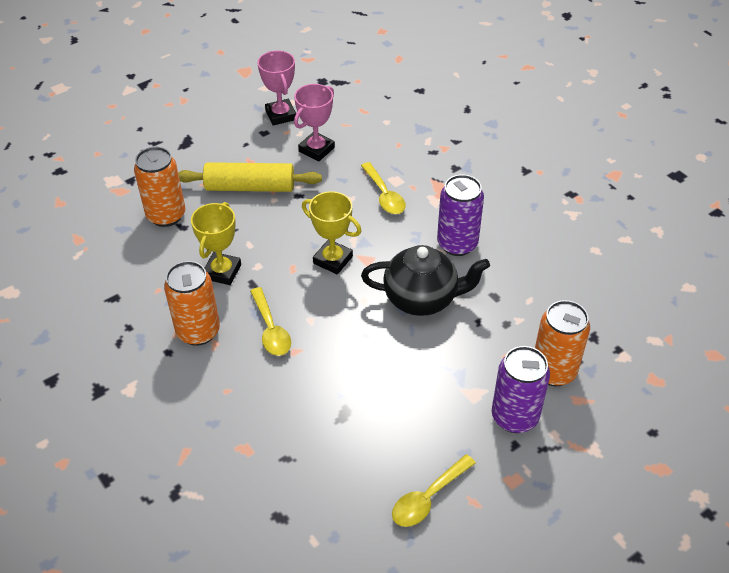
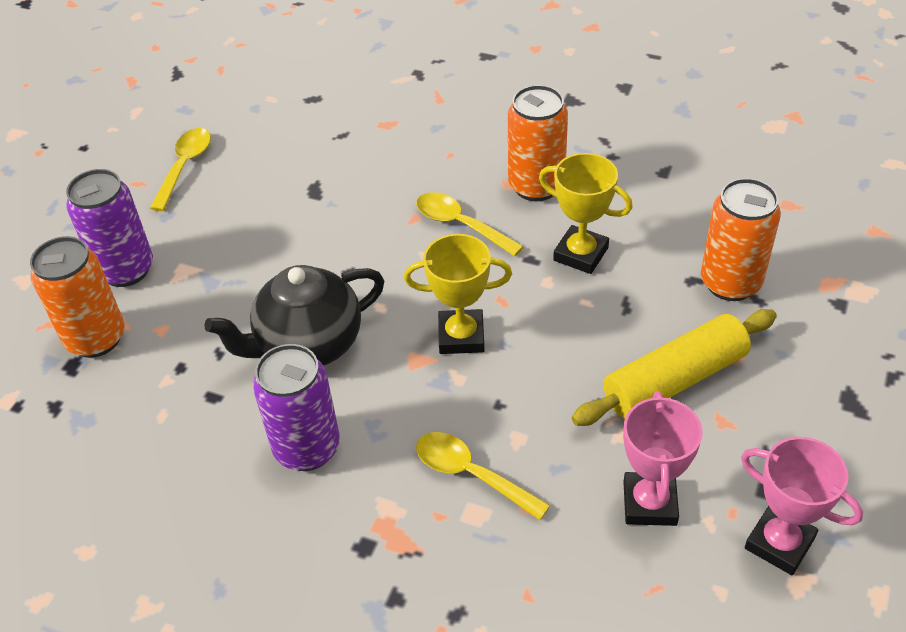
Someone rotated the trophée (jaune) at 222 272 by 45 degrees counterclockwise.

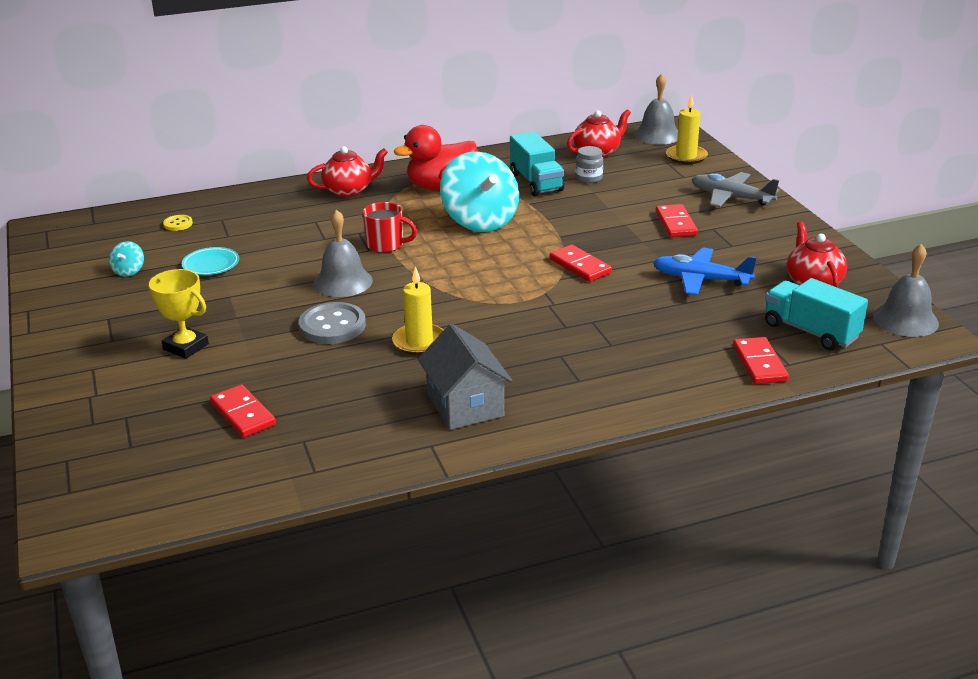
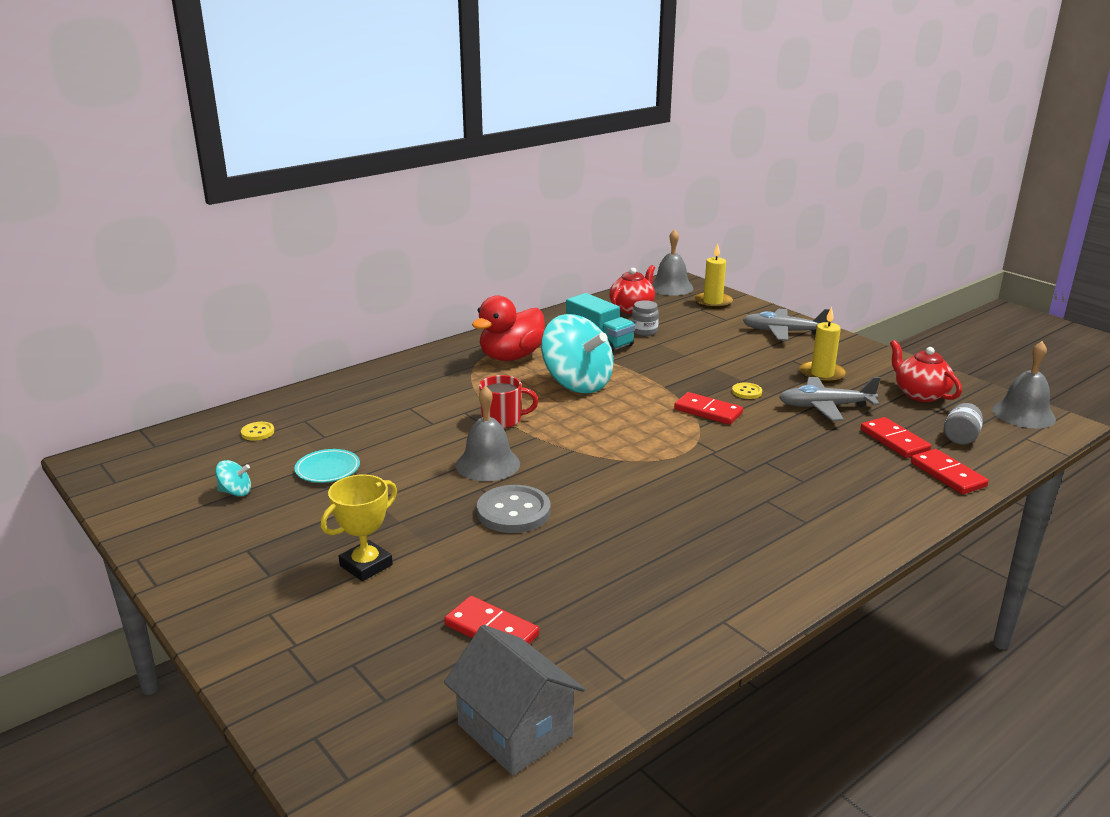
Someone took away the théière (rouge) at 349 190.
Someone carried the domino (rouge) from 676 223 to 894 440.
Someone rotated the toupie (turquoise) at 129 271 by 75 degrees counterclockwise.
Someone repainted the avion (bleu) at 700 279, which became the avion (gris) at 825 407.
Someone carried the bougie (jaune) from 419 342 to 822 374.
Someone rotated the trophée (jaune) at 186 347 by 60 degrees counterclockwise.
Someone swapped the camion (turquoise) at 810 331 for the bocal (gris) at 960 437.
Someone carried the maison (gris) from 465 405 to 515 729.
Someone put down the bouton (jaune) at 746 392.

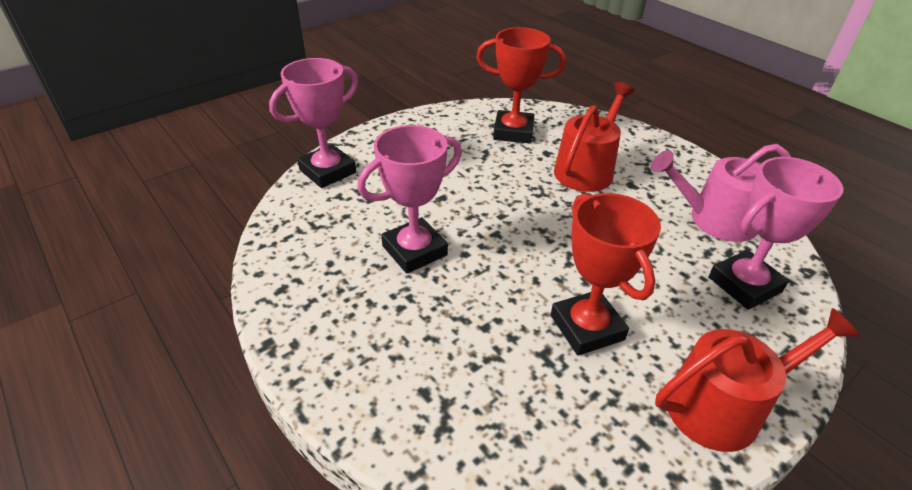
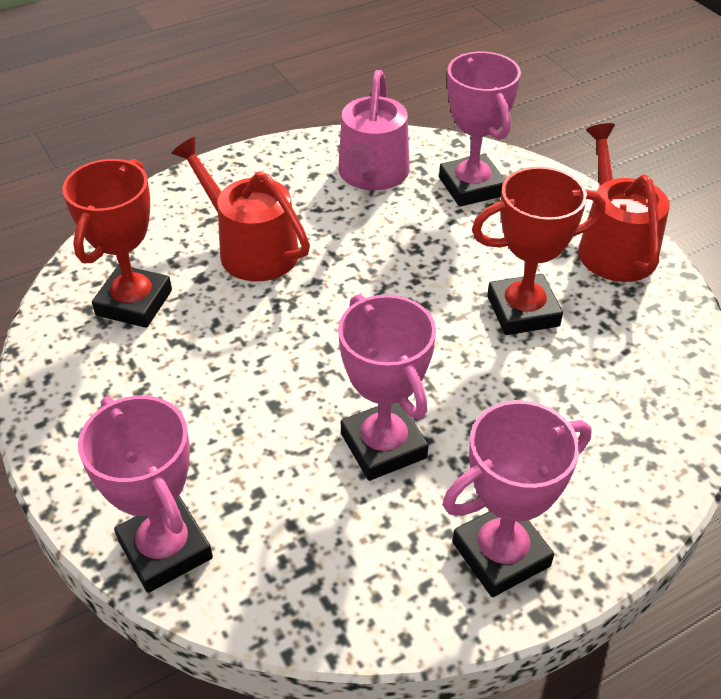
Someone put down the trophée (rose) at 501 554.

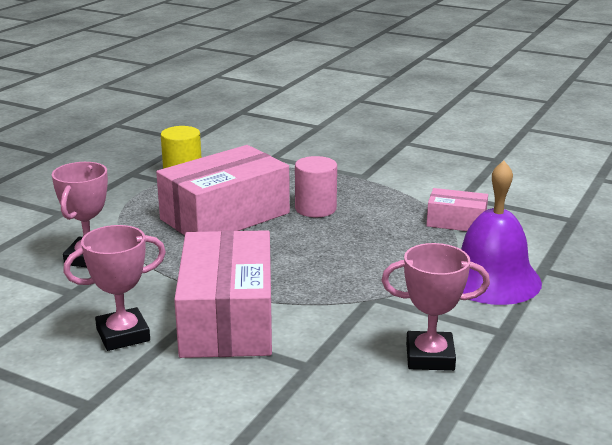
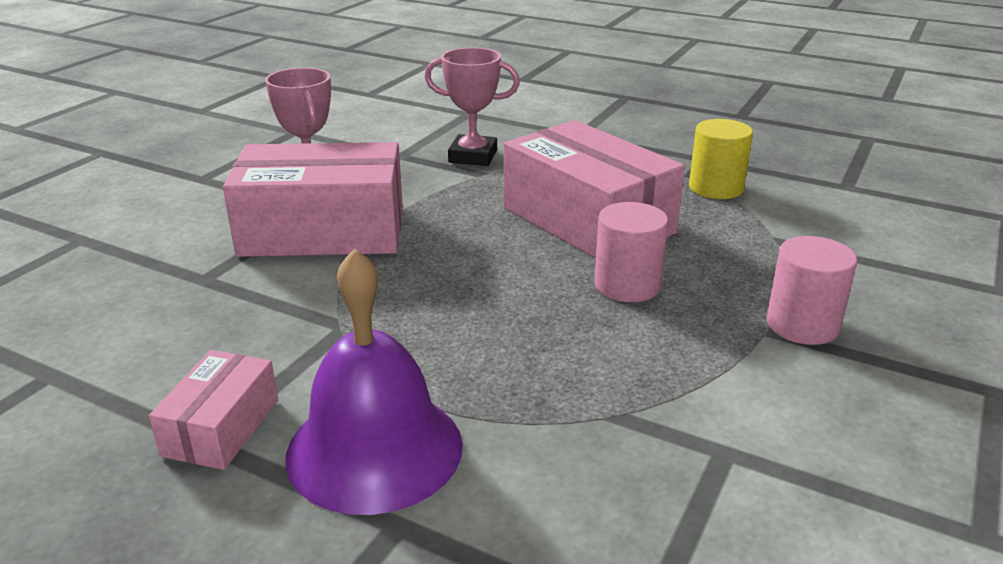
Someone carried the boîte (rose) from 456 222 to 221 427.
Someone took away the trophée (rose) at 430 357.
Someone put down the cylindre (rose) at 802 325.

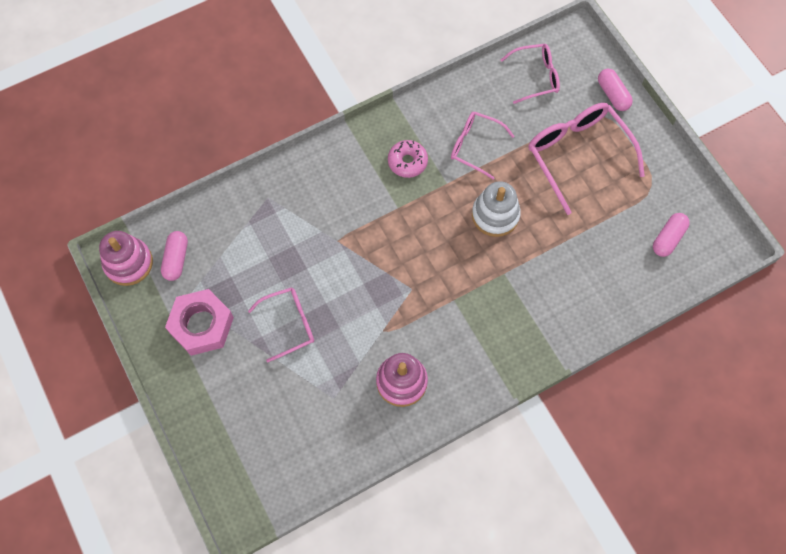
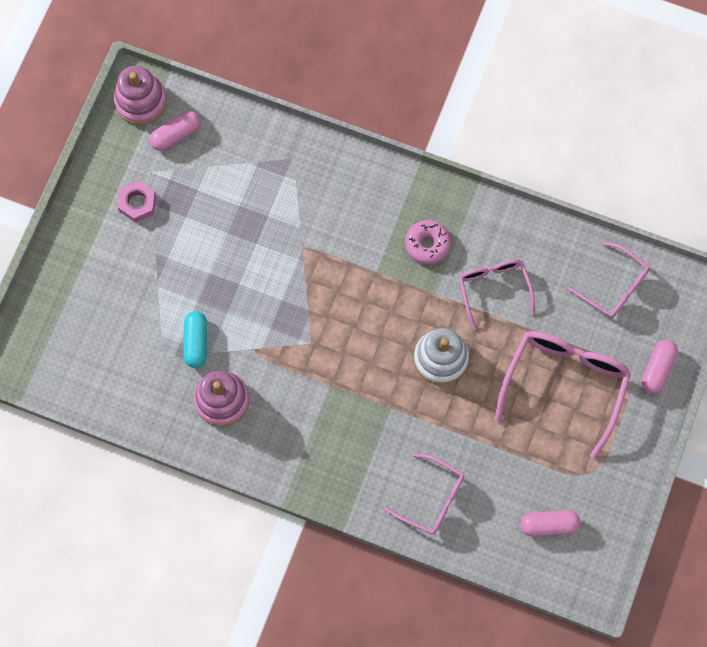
Someone carried the lunettes (rose) from 289 324 to 432 499.
Someone scaled the écrou (rose) at 202 325 by 0.58.
Someone put down the gélule (turquoise) at 196 342.

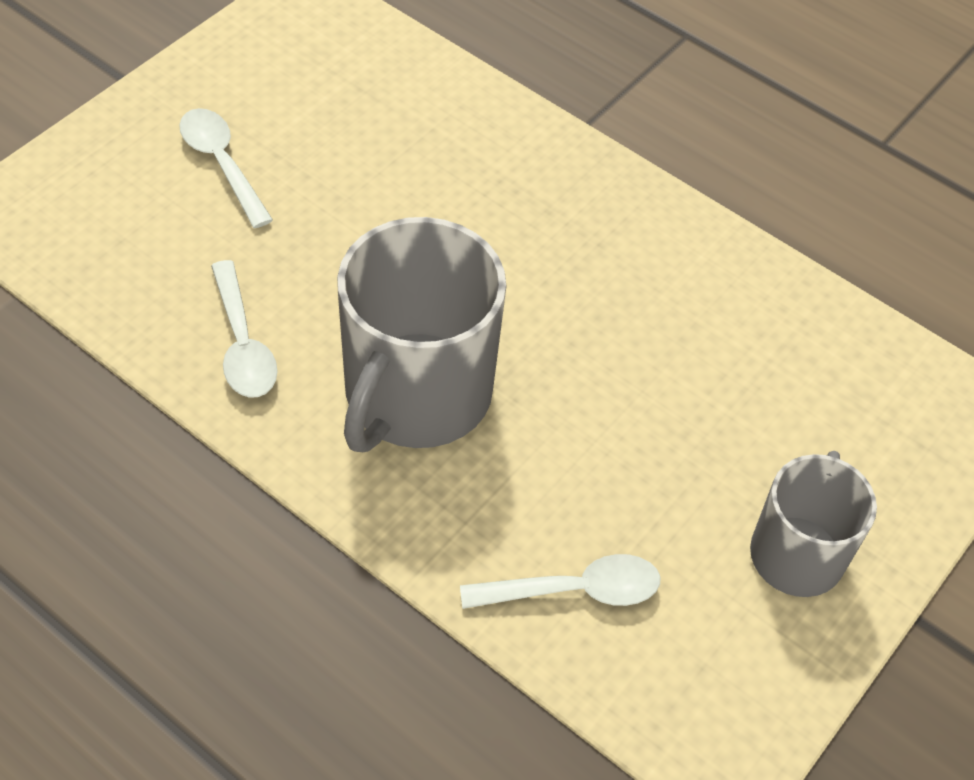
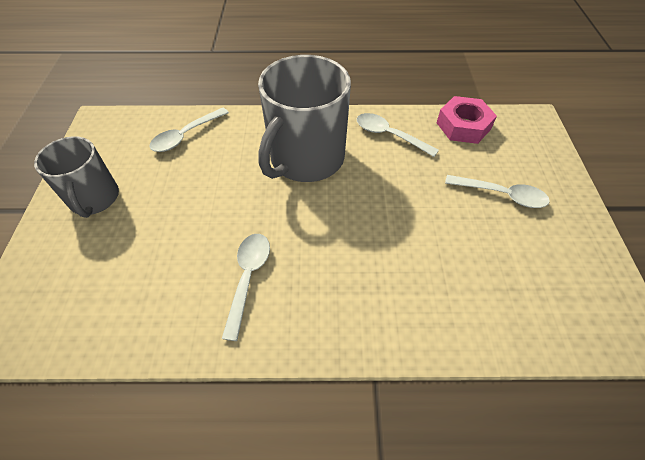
Someone rotated the tasse (gris) at 416 395 by 135 degrees counterclockwise.
Someone put down the écrou (rose) at 463 126.
Someone put down the cuillère (blanc) at 248 278.

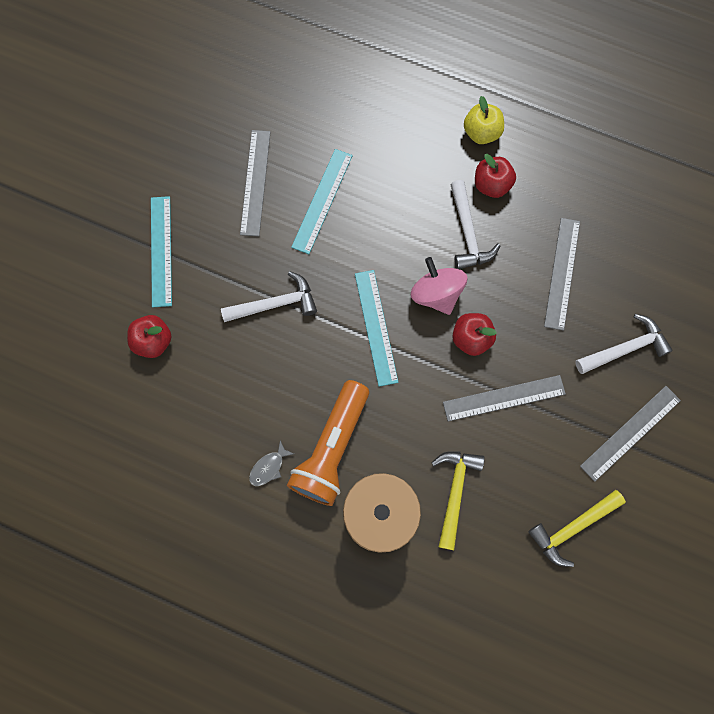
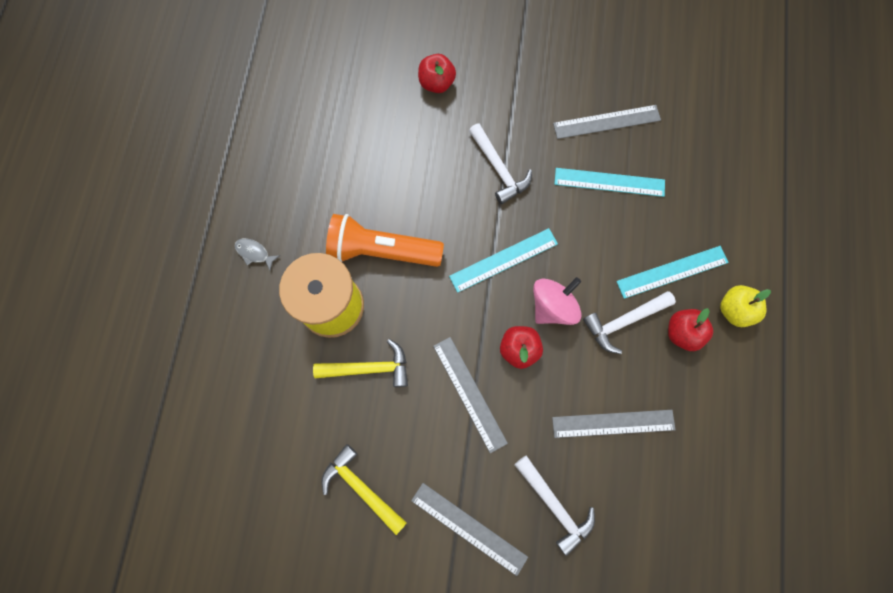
Someone carried the règle (turquoise) from 161 251 to 672 272.
Someone carried the poisson (gris) from 268 467 to 254 253.

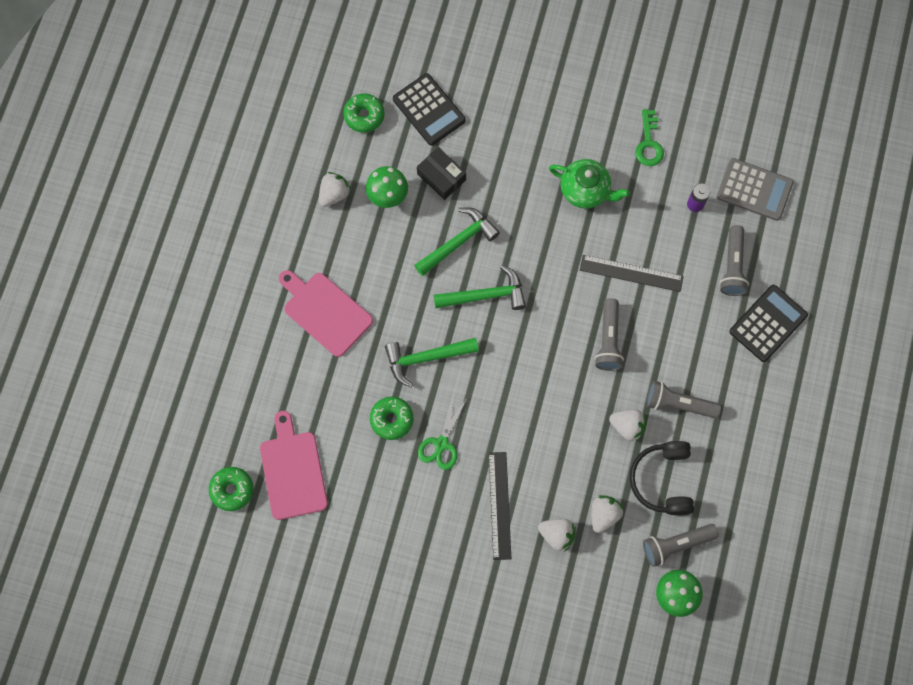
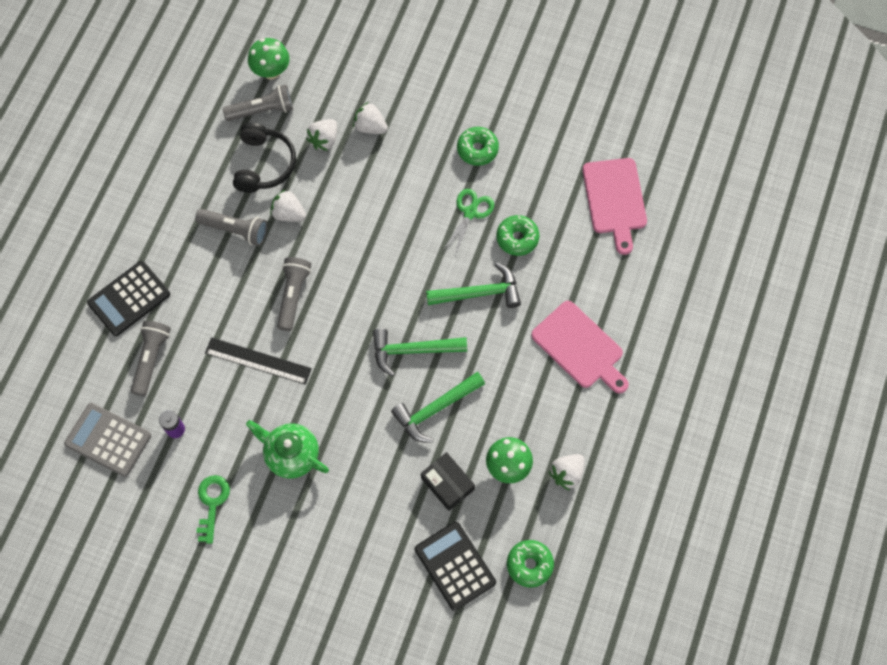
Someone took away the règle (noir) at 499 505.
Someone carried the beignet (vert) from 232 490 to 477 149.

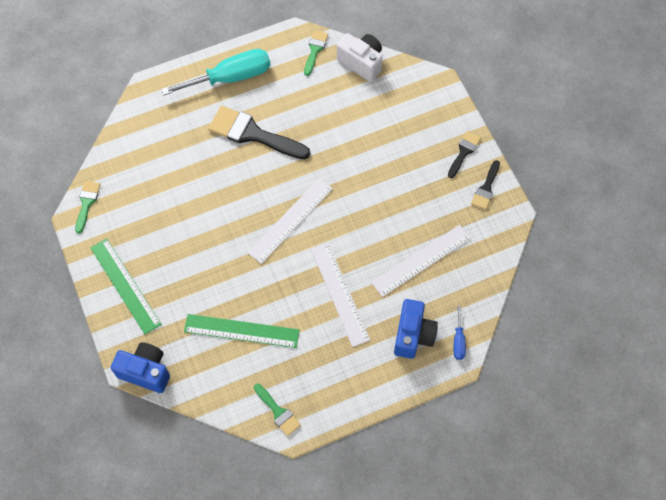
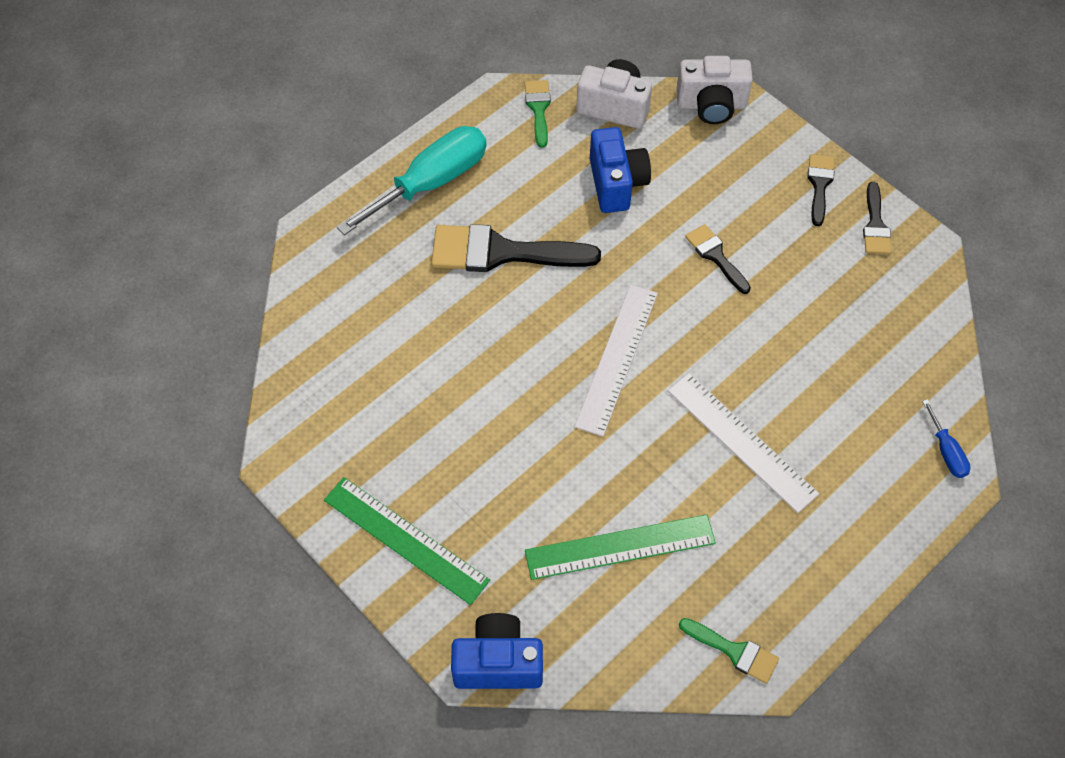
Someone took away the pinceau (vert) at 87 203.
Someone took away the règle (blanc) at 421 260.
Someone carried the appareil photo (bleu) from 413 335 to 616 183.
Someone put down the appareil photo (blanc) at 711 105.
Someone put down the pinceau (noir) at 715 256.

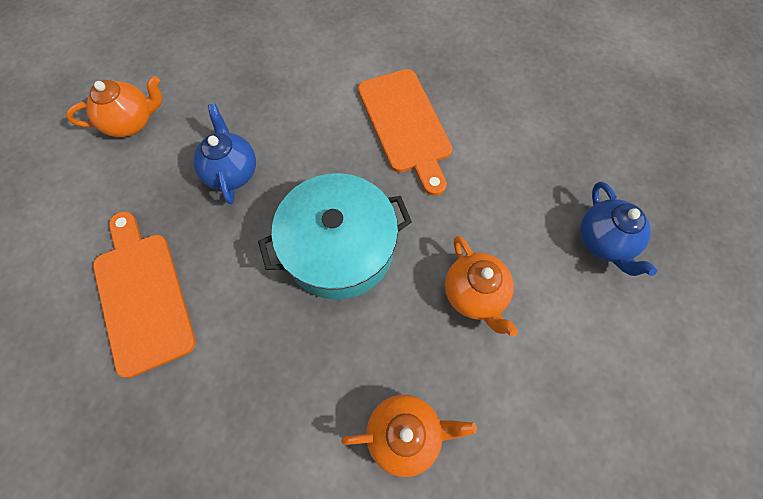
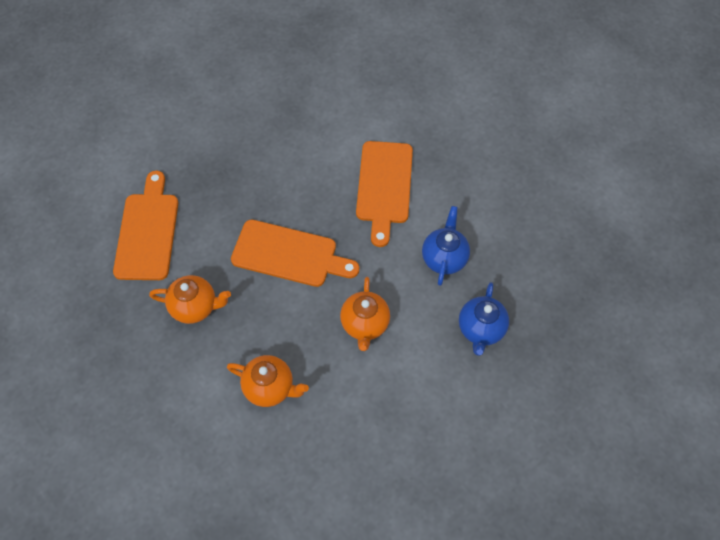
Someone carried the théière (orange) from 132 122 to 195 307.
Someone carried the théière (bleu) from 232 172 to 444 258.
Someone swapped the marmite (turquoise) at 339 248 for the planche à découper (orange) at 289 255.

